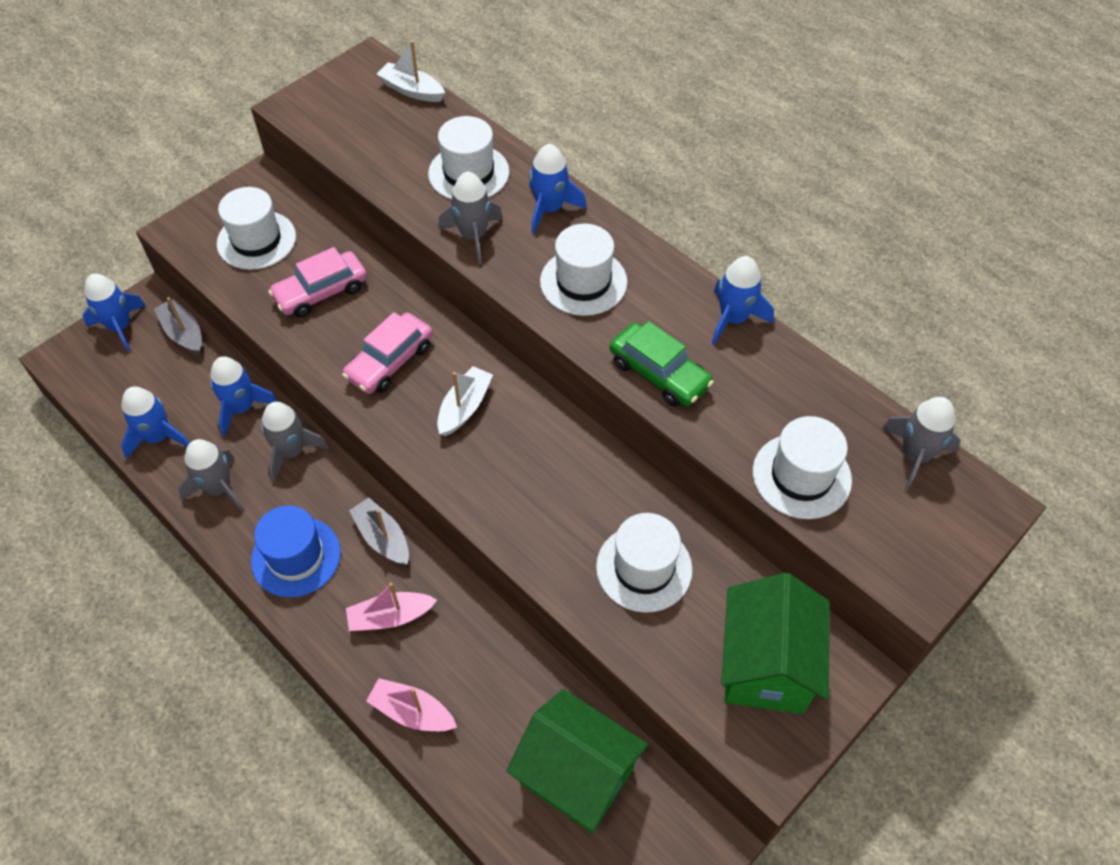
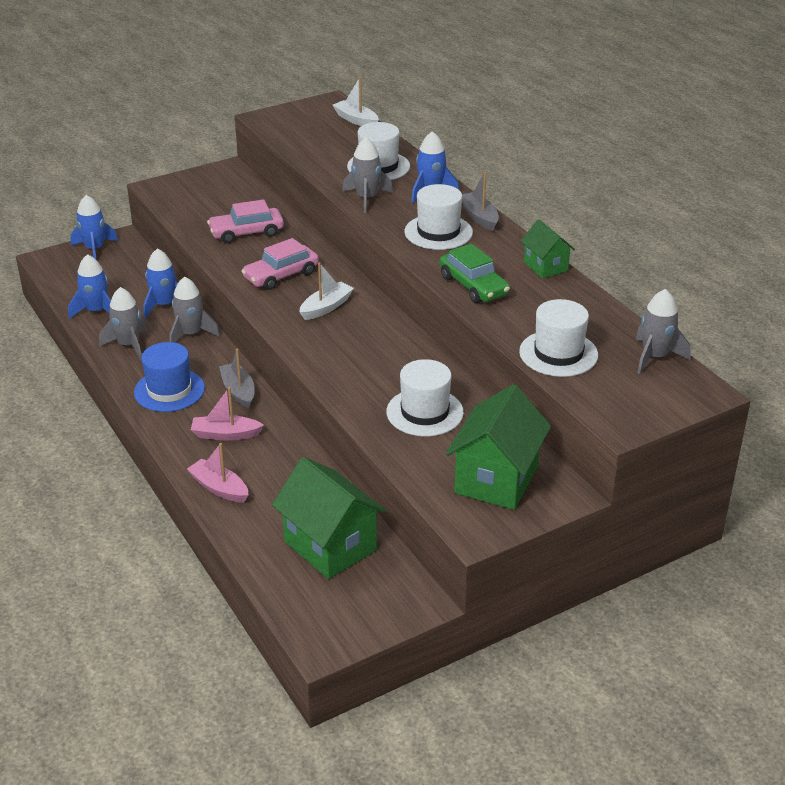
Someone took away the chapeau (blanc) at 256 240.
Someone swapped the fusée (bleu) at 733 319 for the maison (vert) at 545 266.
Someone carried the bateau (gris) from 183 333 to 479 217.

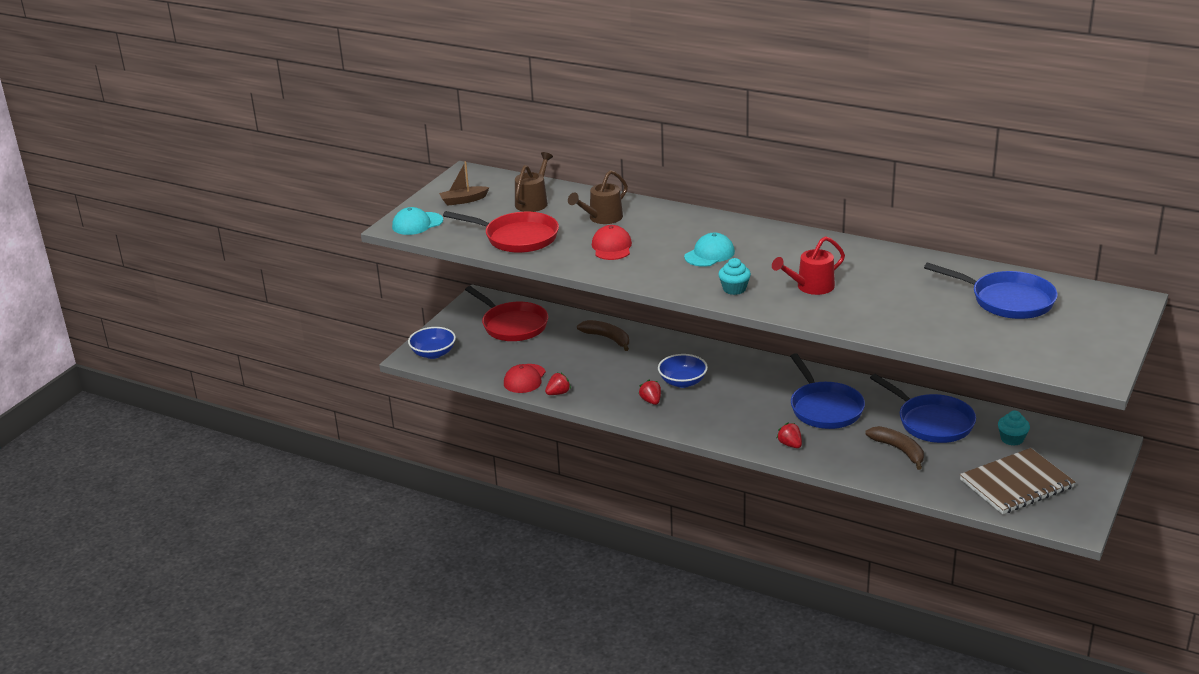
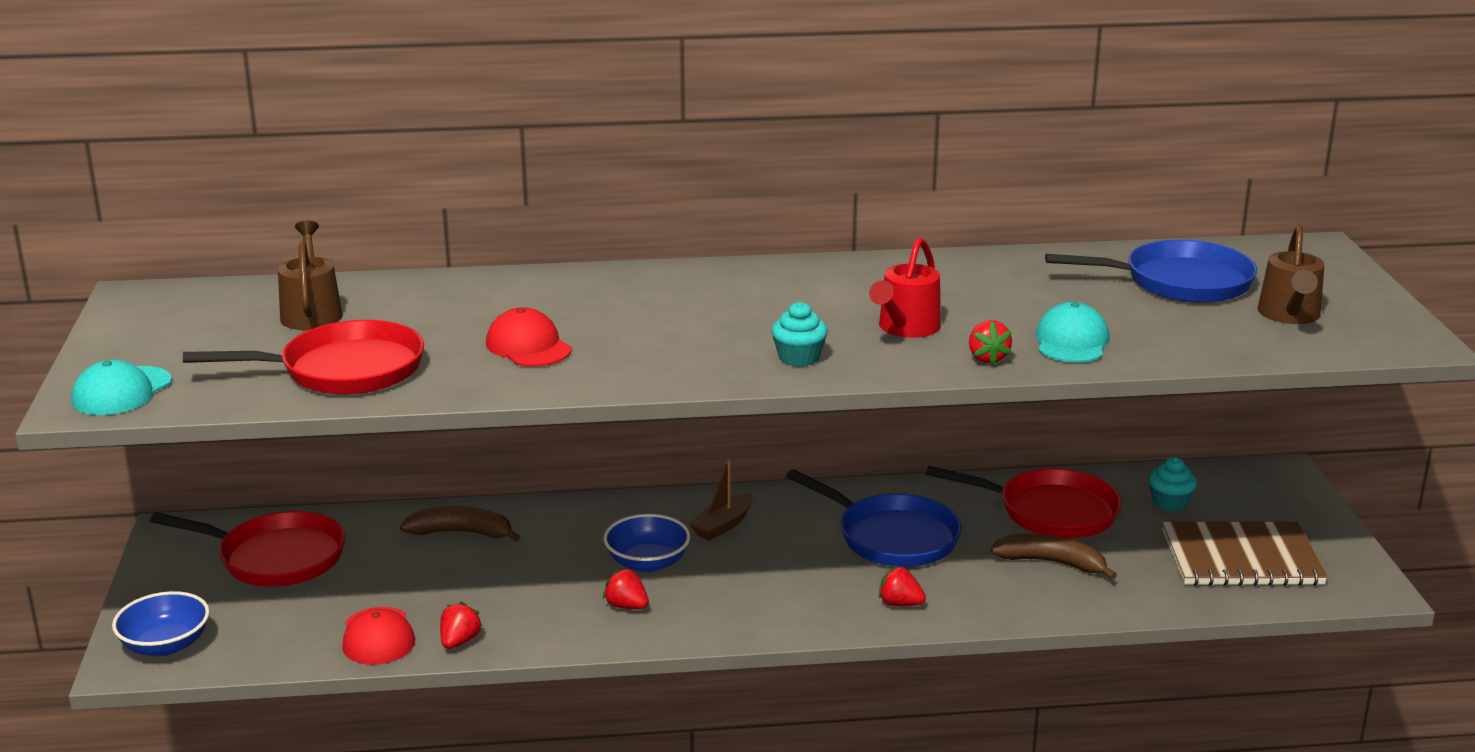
Someone carried the bateau (marron) from 463 200 to 723 525.
Someone carried the arrosoir (marron) from 601 218 to 1289 316.
Someone carried the casquette (turquoise) from 709 254 to 1071 341.
Someone repainted the poêle (bleu) at 931 422, which became the poêle (rouge) at 1050 512.
Someone rotated the carnet (marron) at 1016 484 by 60 degrees clockwise.
Someone put down the fraise (rouge) at 987 358.

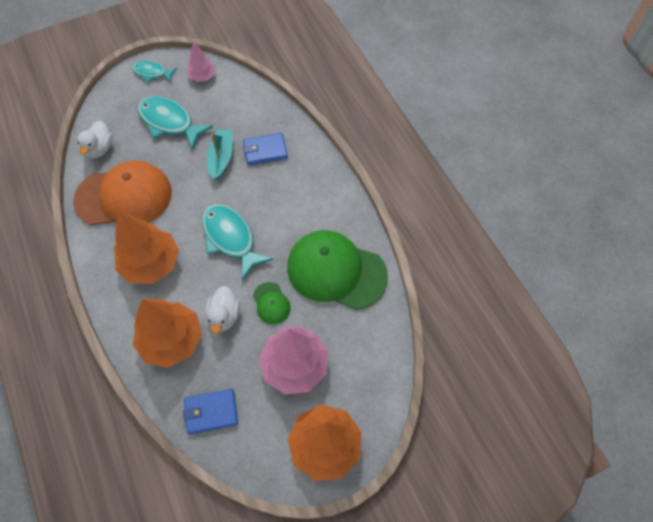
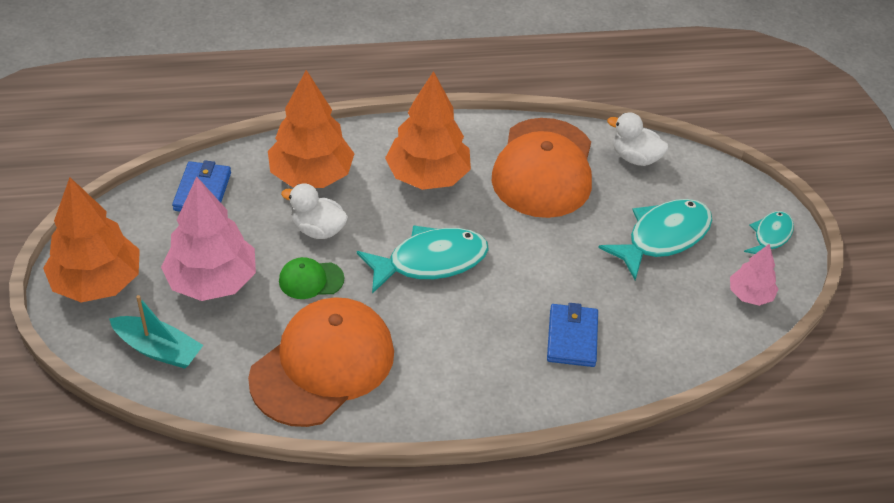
Someone carried the bateau (turquoise) from 221 158 to 158 349.
Someone repainted the casquette (vert) at 336 271, which became the casquette (orange) at 323 365.

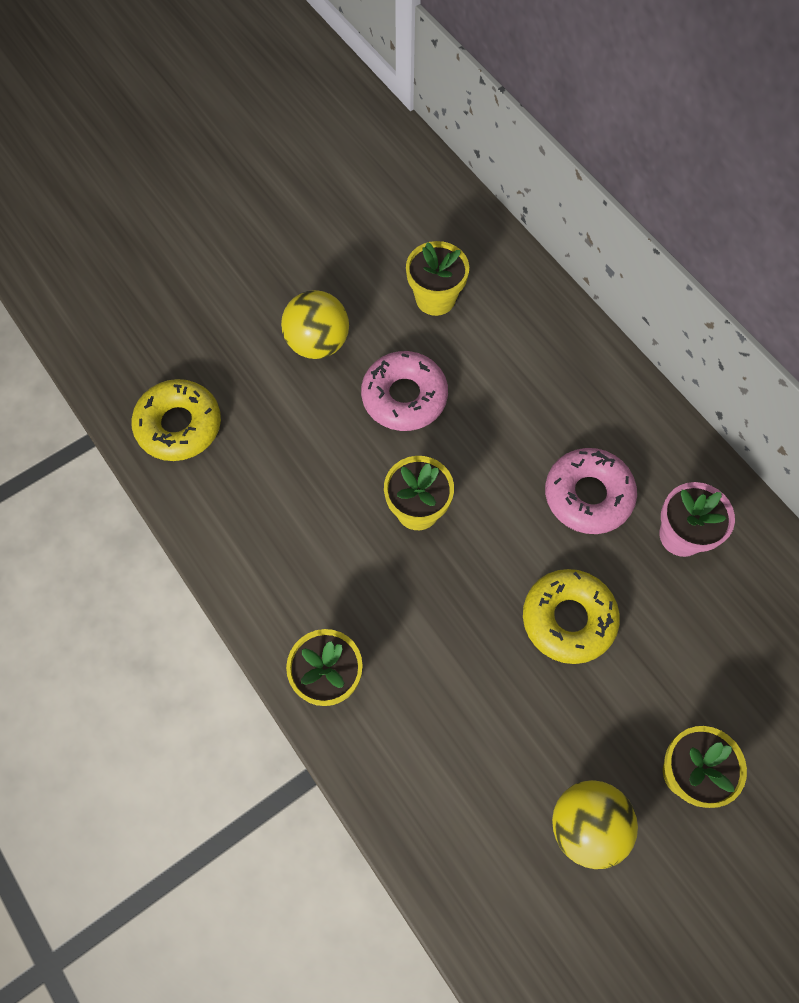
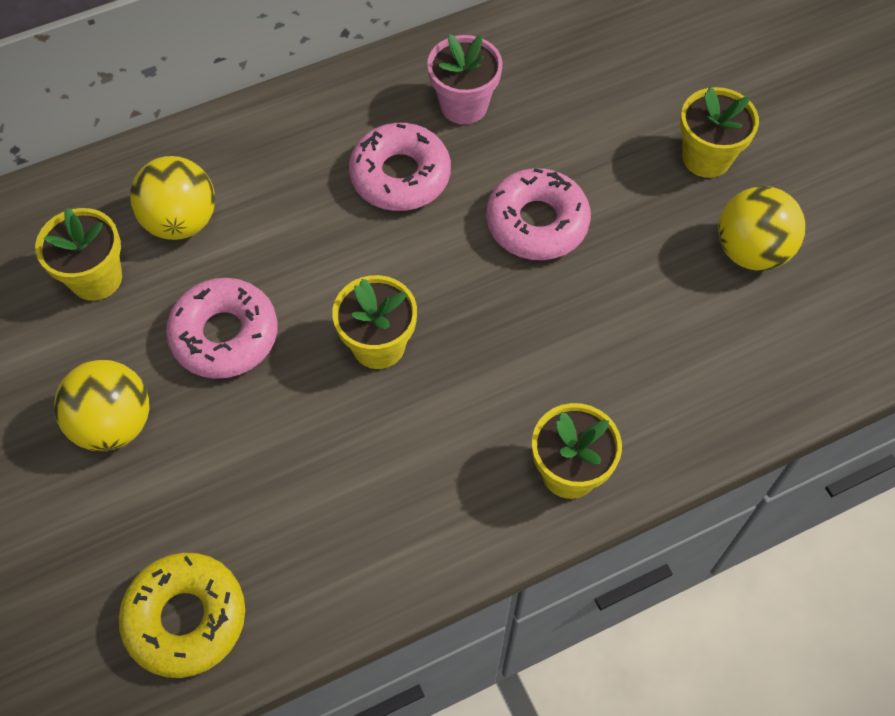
Someone repainted the beignet (jaune) at 568 619, which became the beignet (rose) at 537 222.
Someone put down the balle (jaune) at 181 221.

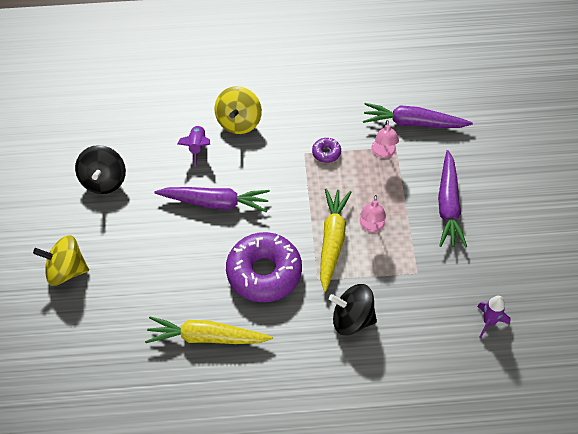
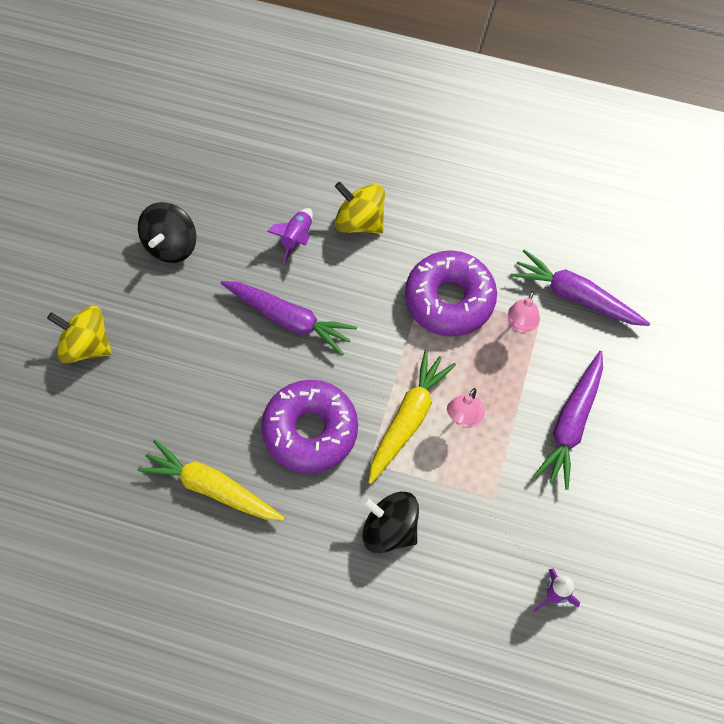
Someone rotated the toupie (jaune) at 239 122 by 90 degrees clockwise.
Someone scaled the beignet (violet) at 326 153 by 2.39.

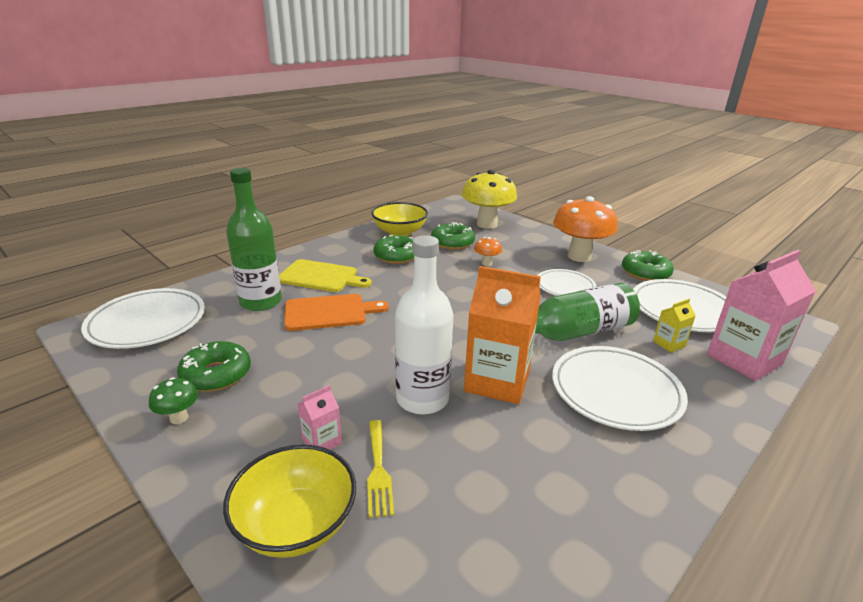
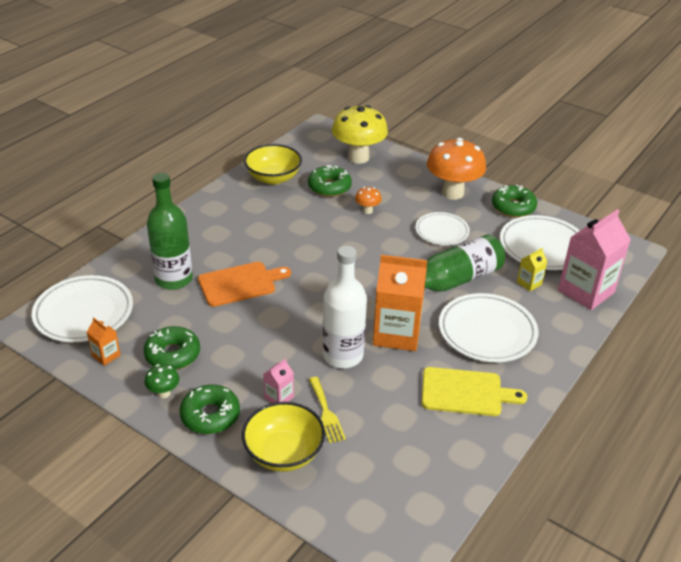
Someone carried the beignet (vert) from 396 256 to 210 415.
Someone carried the planche à découper (jaune) from 321 277 to 466 392.
Someone put down the brique de lait (orange) at 106 355.

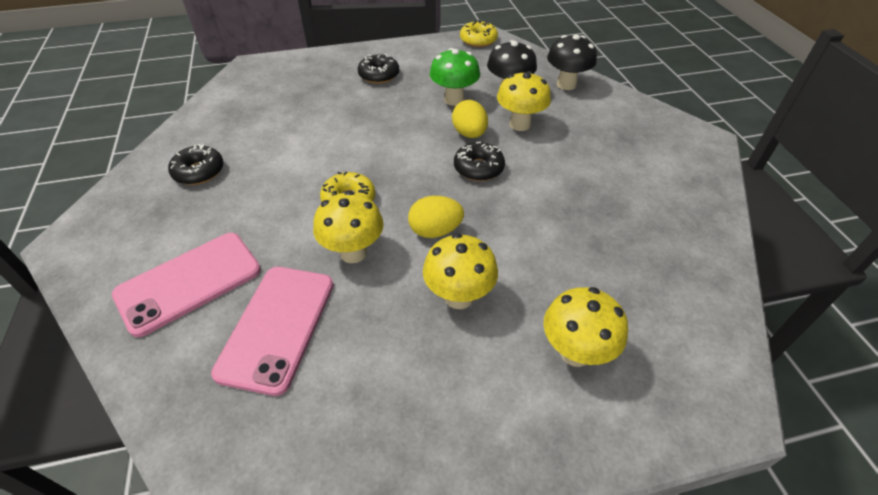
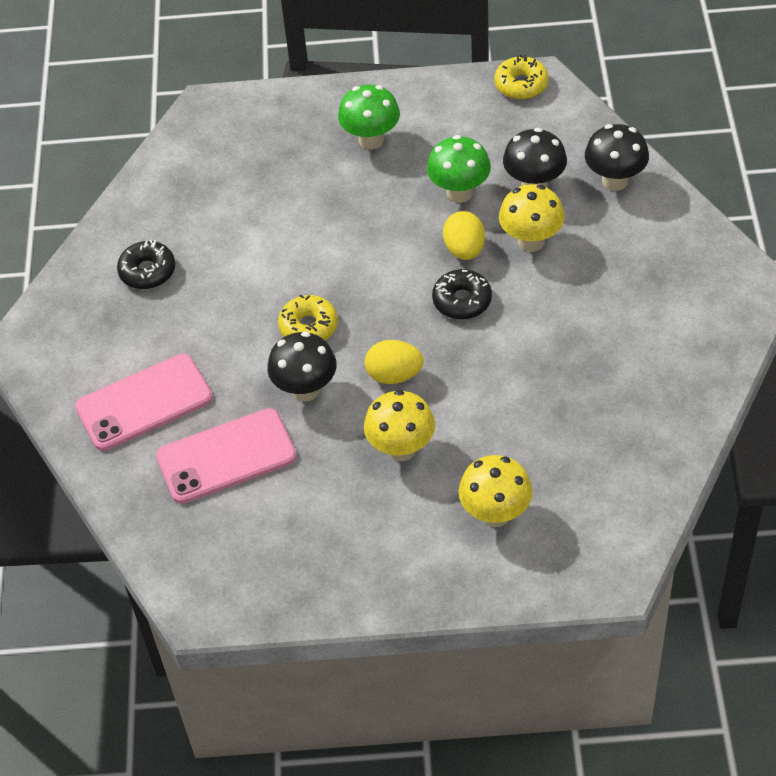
Someone swapped the beignet (noir) at 379 75 for the champignon (vert) at 371 140.
Someone repainted the champignon (jaune) at 353 252, which became the champignon (noir) at 305 390.
Someone rotated the téléphone (rose) at 277 327 by 45 degrees clockwise.

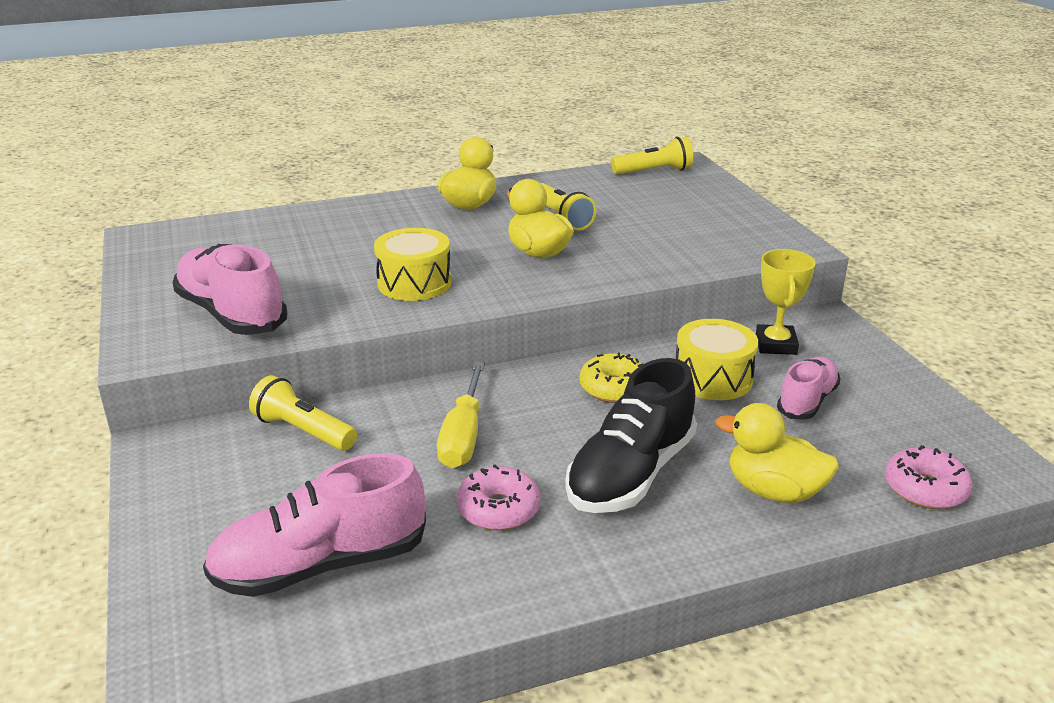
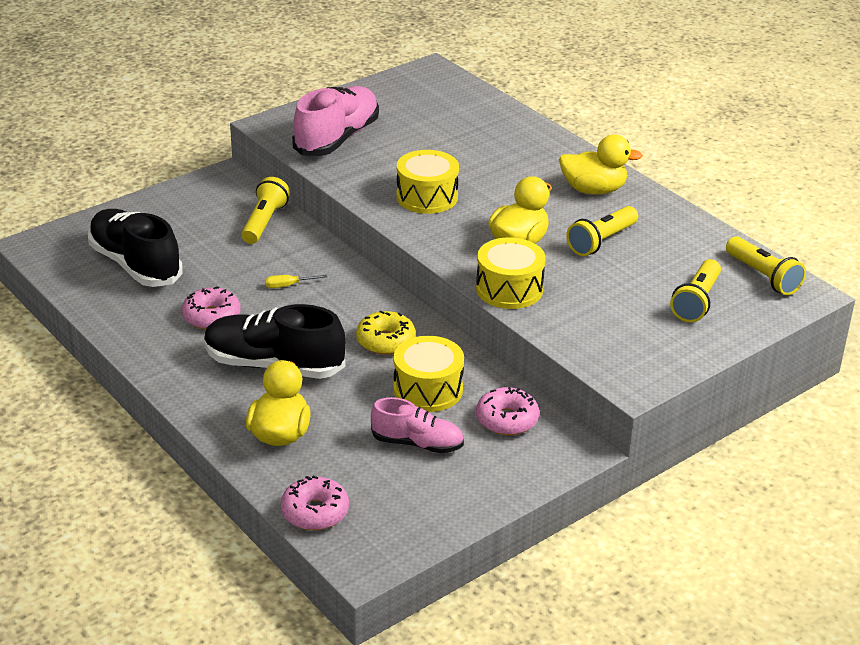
Someone swapped the trophée (jaune) at 776 344 for the beignet (rose) at 507 420.
Someone scaled the tournevis (jaune) at 463 436 by 0.48.
Someone repainted the chaussure (rose) at 321 565, which became the chaussure (noir) at 135 265.
Someone put down the tambour (jaune) at 509 289.
Someone put down the lampe de poche (jaune) at 696 302.

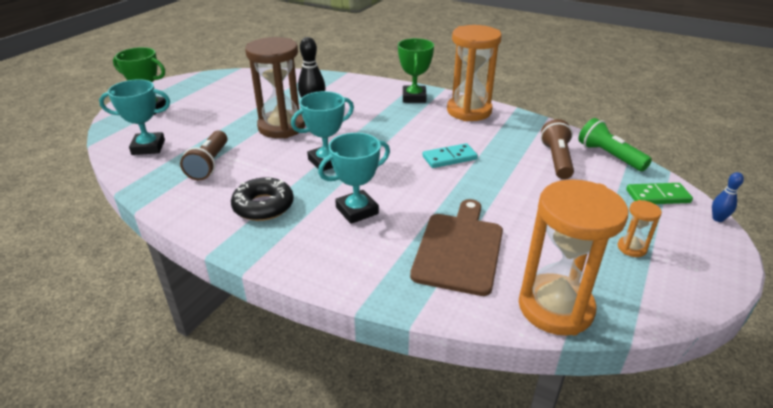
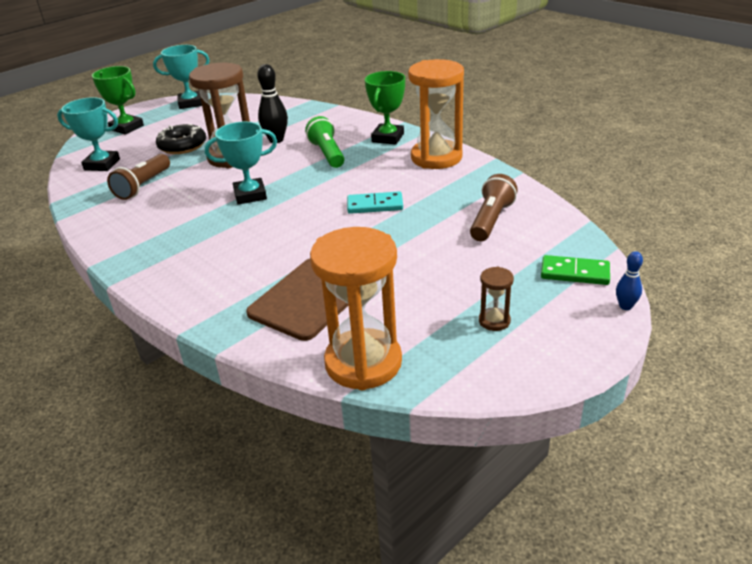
Someone carried the lampe de poche (vert) from 609 156 to 327 154.
Someone carried the trophée (turquoise) from 357 210 to 190 103.
Someone carried the beignet (noir) from 263 206 to 182 146.
Someone repainted the sablier (orange) at 631 248, which became the sablier (marron) at 494 321.

